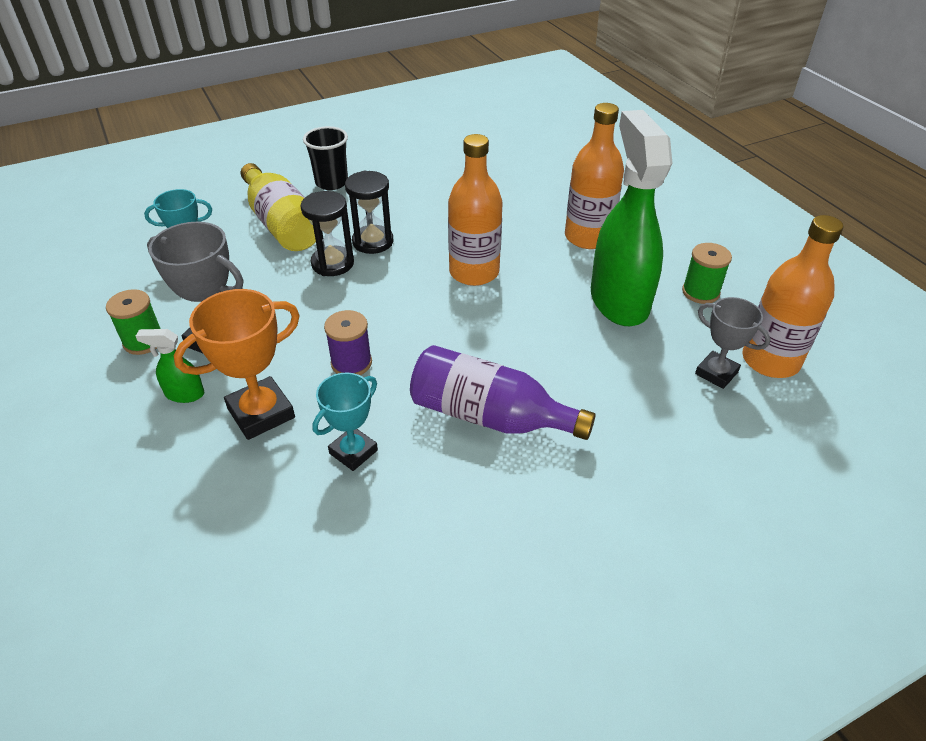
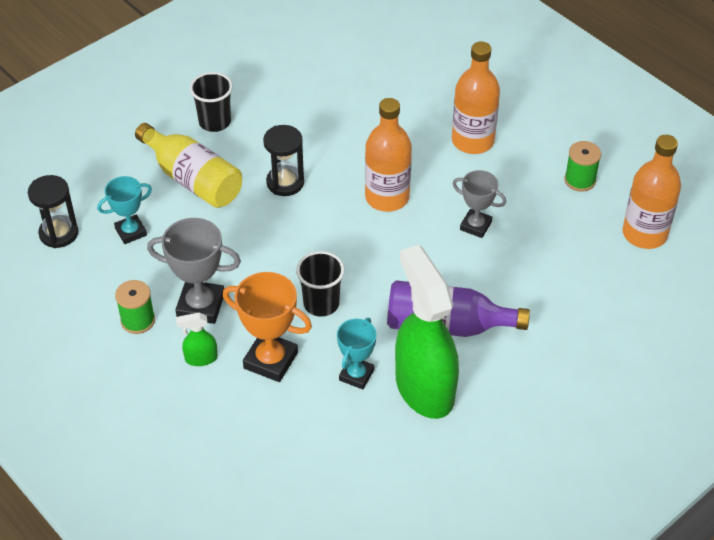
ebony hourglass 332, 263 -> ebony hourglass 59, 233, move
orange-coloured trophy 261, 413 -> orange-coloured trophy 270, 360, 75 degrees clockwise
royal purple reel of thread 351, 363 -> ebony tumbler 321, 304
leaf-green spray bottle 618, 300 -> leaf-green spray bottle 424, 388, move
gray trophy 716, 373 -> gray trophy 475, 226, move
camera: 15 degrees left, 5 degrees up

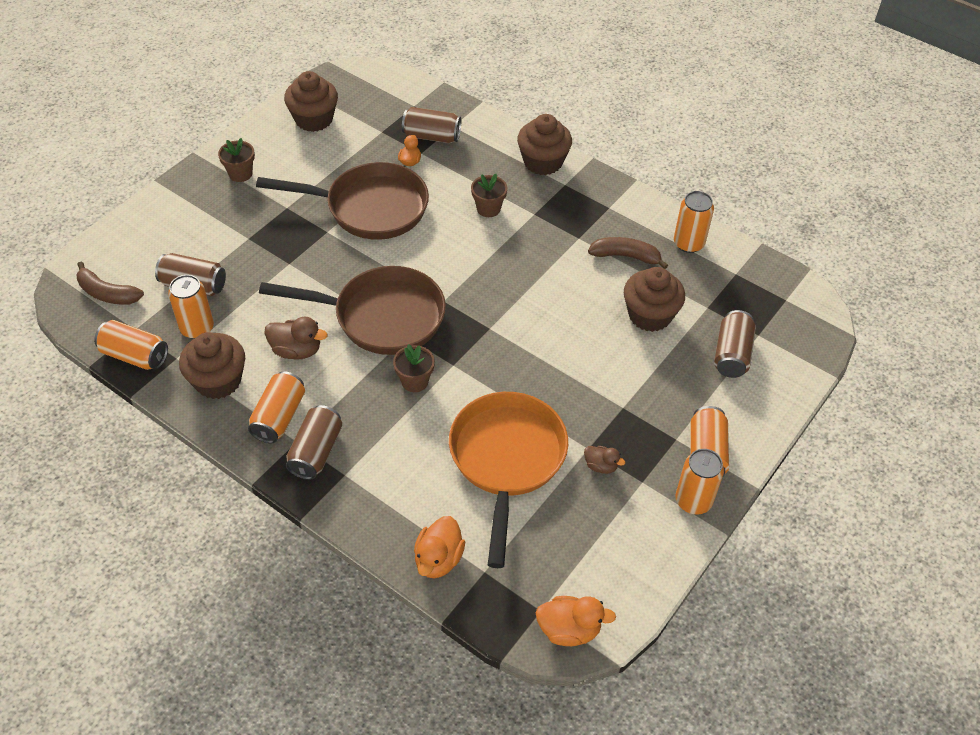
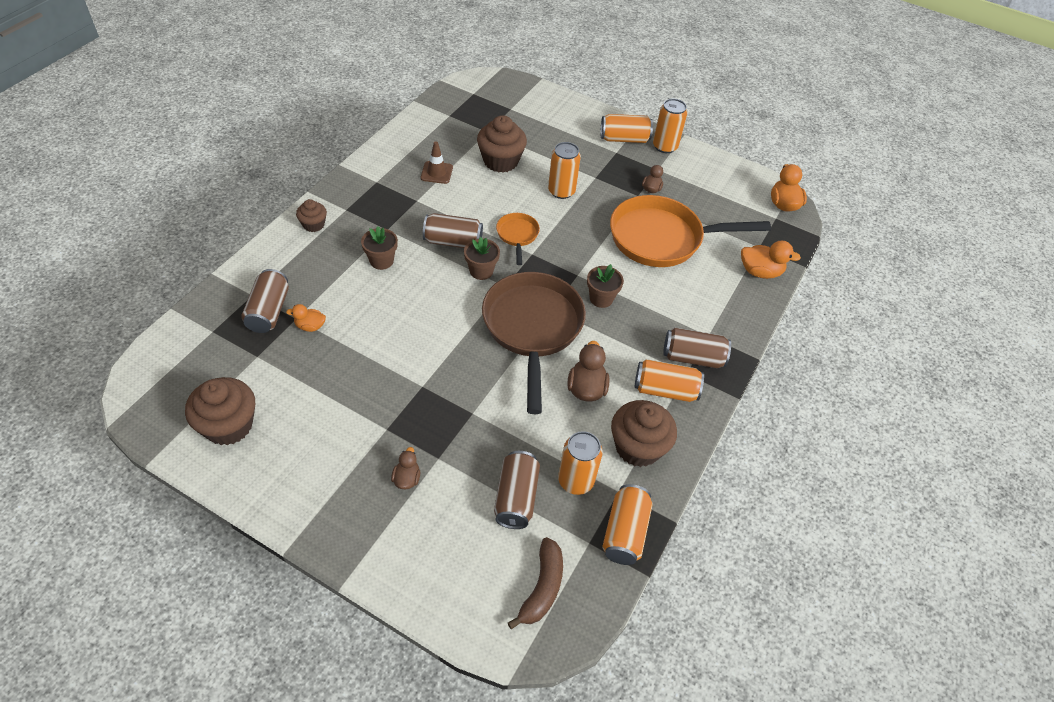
dark brown muffin 543, 162 -> dark brown muffin 313, 224, x0.55
none -> dark brown duck 407, 479
dark brown banana fruit 626, 256 -> dark brown traffic cone 436, 173
dark brown tin 731, 354 -> dark brown tin 453, 242, move
dark brown flower pot 240, 174 -> dark brown flower pot 481, 271, move
none -> orange-coloured frying pan 517, 235
orange-coloured tin 688, 243 -> orange-coloured tin 561, 191, move
dark brown frying pan 370, 208 -> none
camera: 100 degrees left, 0 degrees up

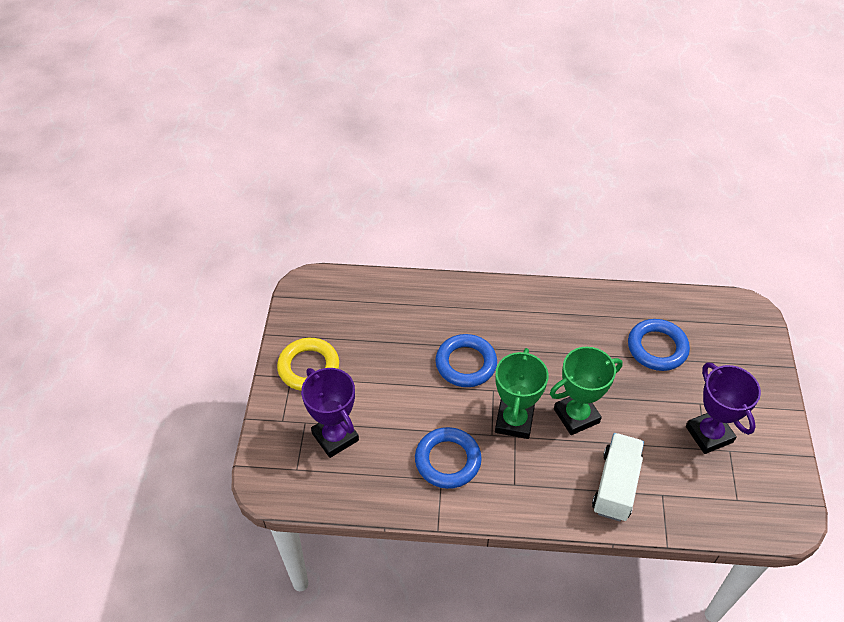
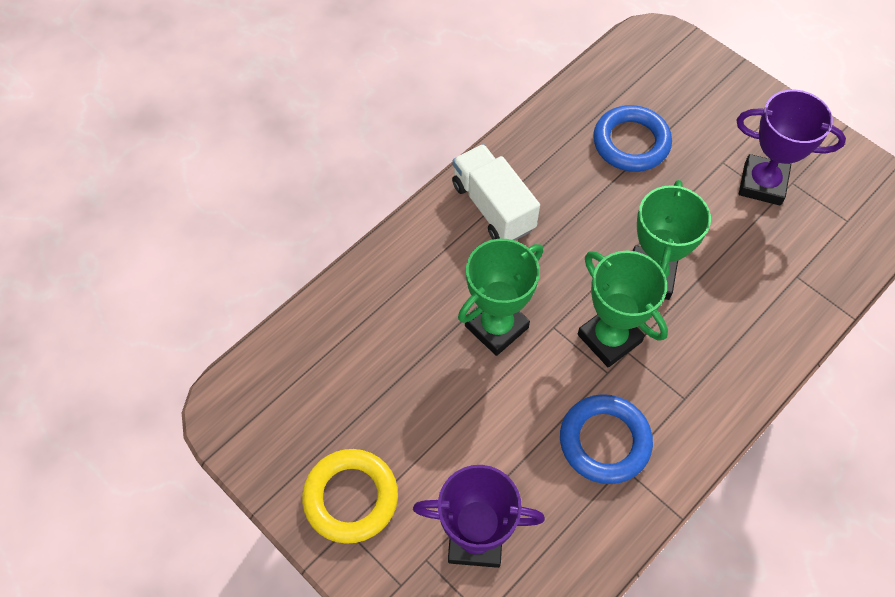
white toy truck 616, 485 -> white toy truck 493, 207, move
royal blue hoop 466, 363 -> leaf-green trophy 496, 327
camera: 50 degrees left, 10 degrees up

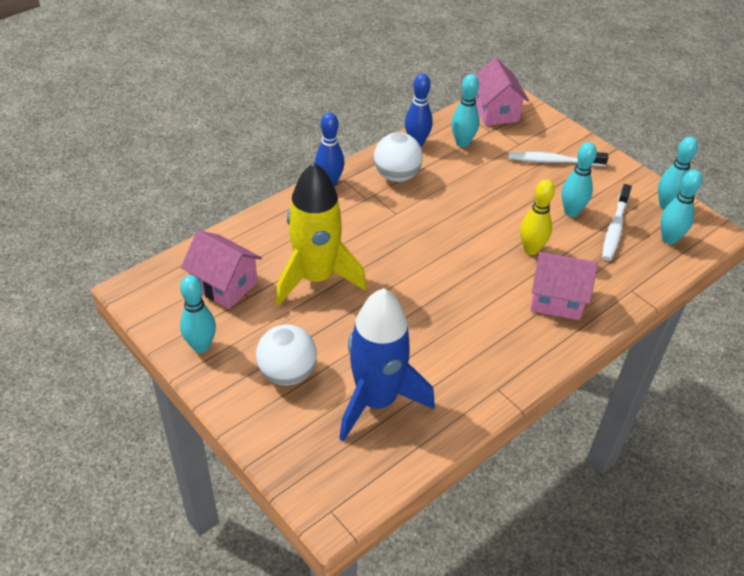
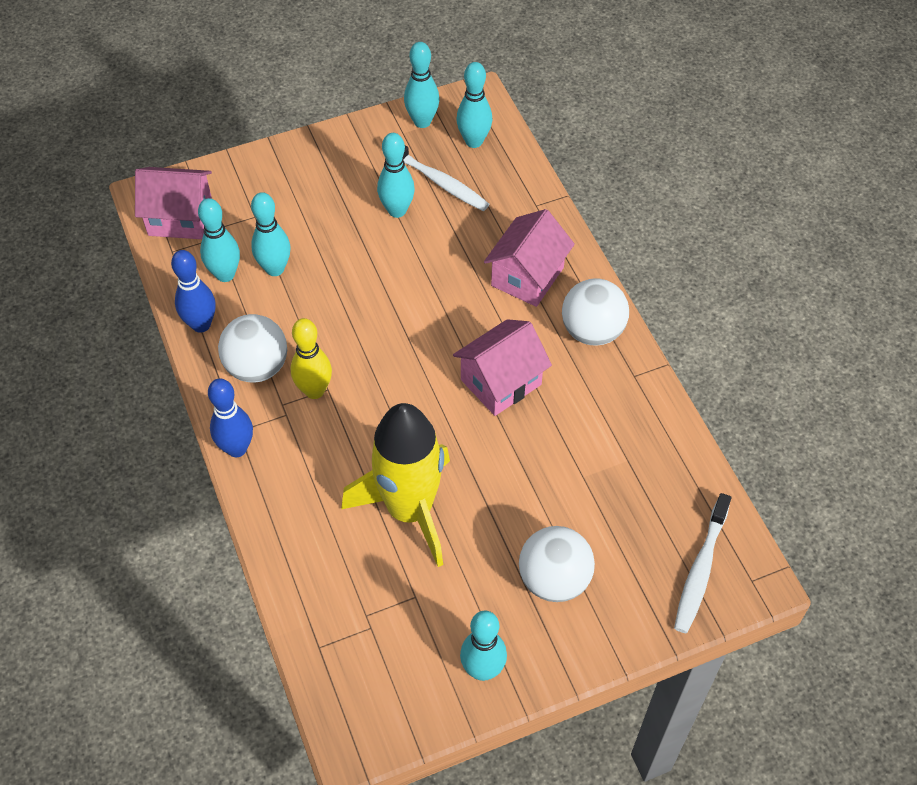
none -> teal tenpin 275, 269
bright yellow tenpin 531, 249 -> bright yellow tenpin 314, 390, move
rosy toy house 224, 285 -> rosy toy house 501, 382, move
none -> white ball 592, 331
white dental brush 554, 161 -> white dental brush 701, 569, move
royal blue toy rocket 377, 401 -> none
camera: 70 degrees left, 10 degrees up

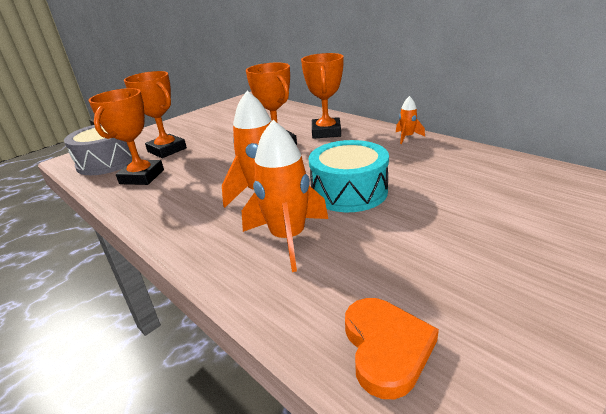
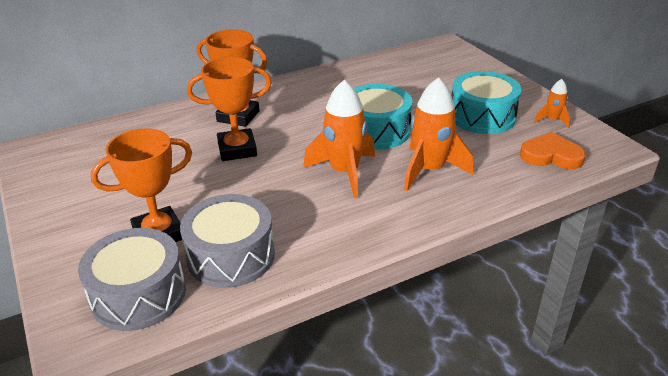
orange-coloured trophy 142, 177 -> gray drum 231, 256
none -> teal drum 482, 116
orange-coloured toy rocket 407, 137 -> orange-coloured toy rocket 552, 120, move
camera: 75 degrees left, 5 degrees up

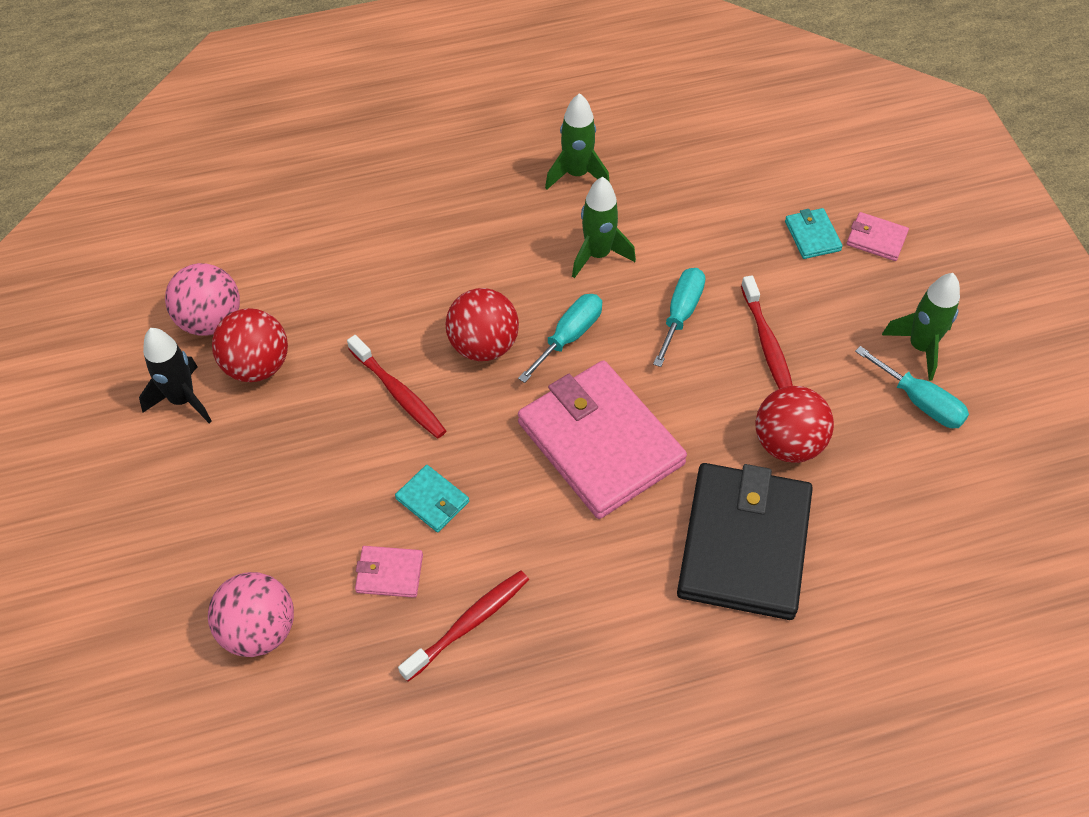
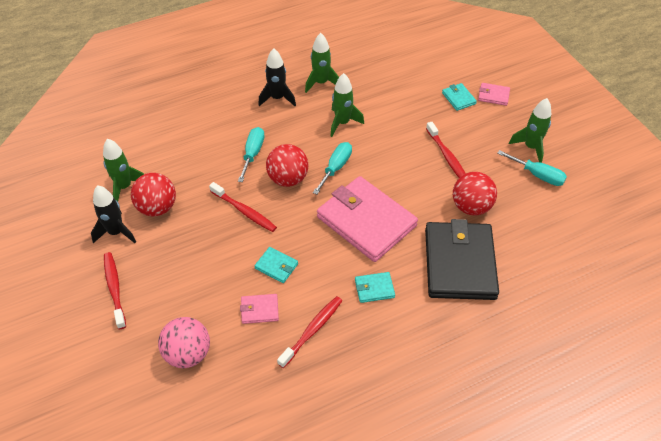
rosy ball 210, 320 -> leaf-green toy rocket 124, 187
none -> red dental brush 114, 289
teal flat screwdriver 681, 314 -> teal flat screwdriver 253, 153, move
none -> ebony toy rocket 277, 98
none -> teal wallet 374, 288
camera: 10 degrees left, 5 degrees down

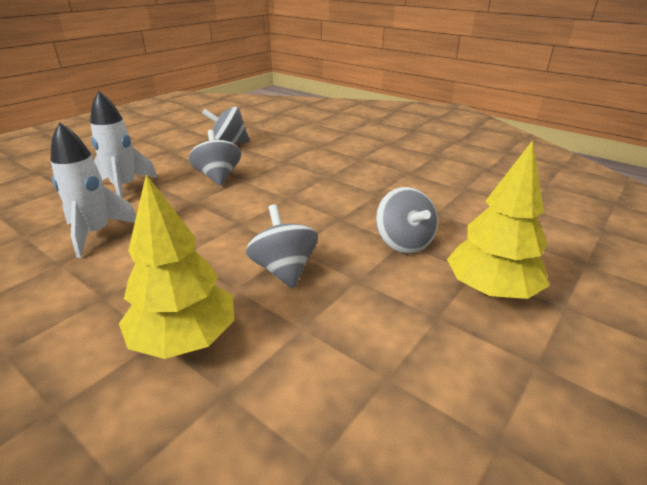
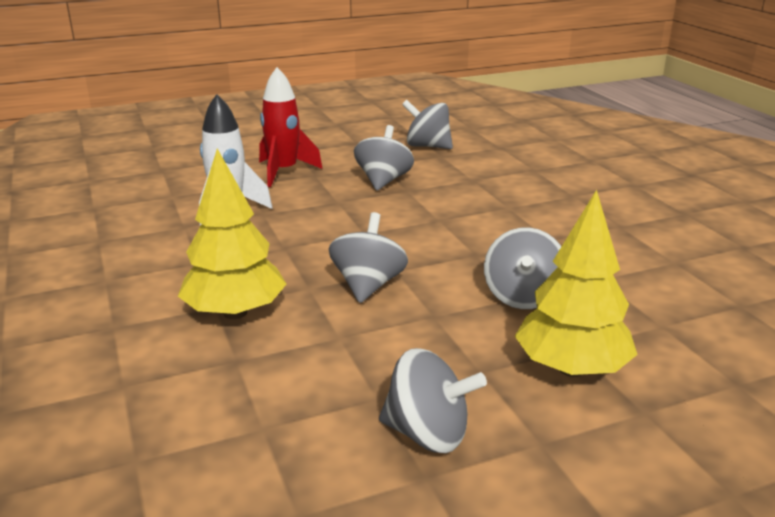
white toy rocket 124, 187 -> red toy rocket 284, 172
none -> gray whirligig 428, 434
camera: 30 degrees right, 5 degrees down

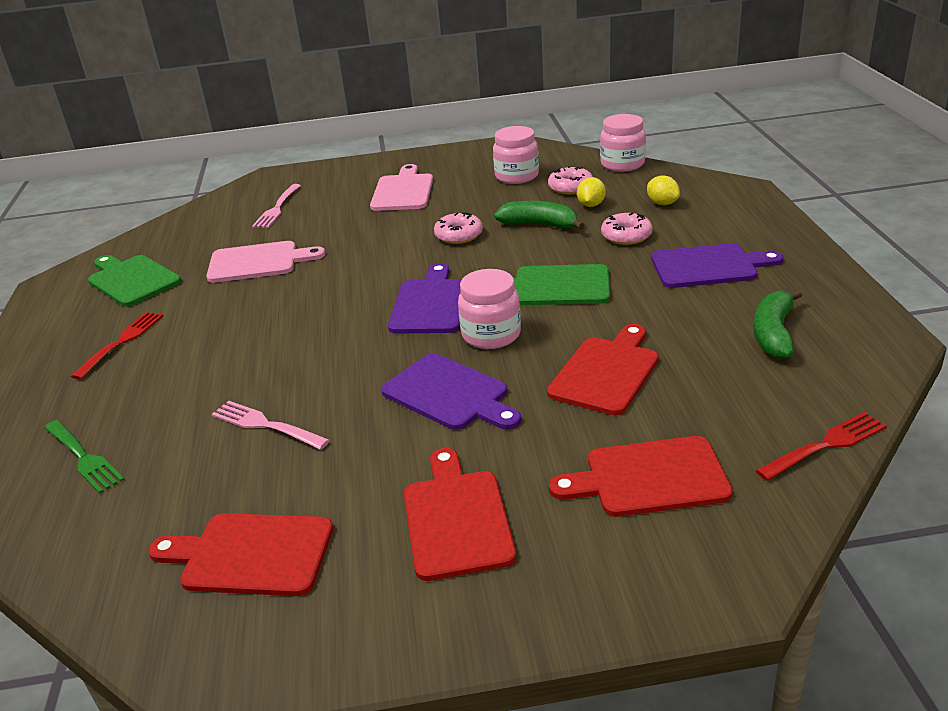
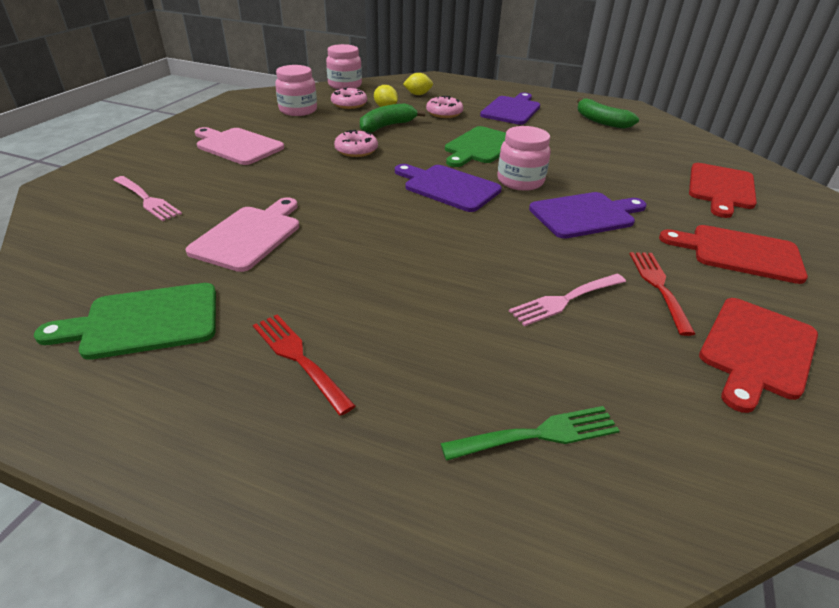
red fork 825, 446 -> red fork 659, 287, move
red cutting board 606, 372 -> none
camera: 65 degrees left, 5 degrees up

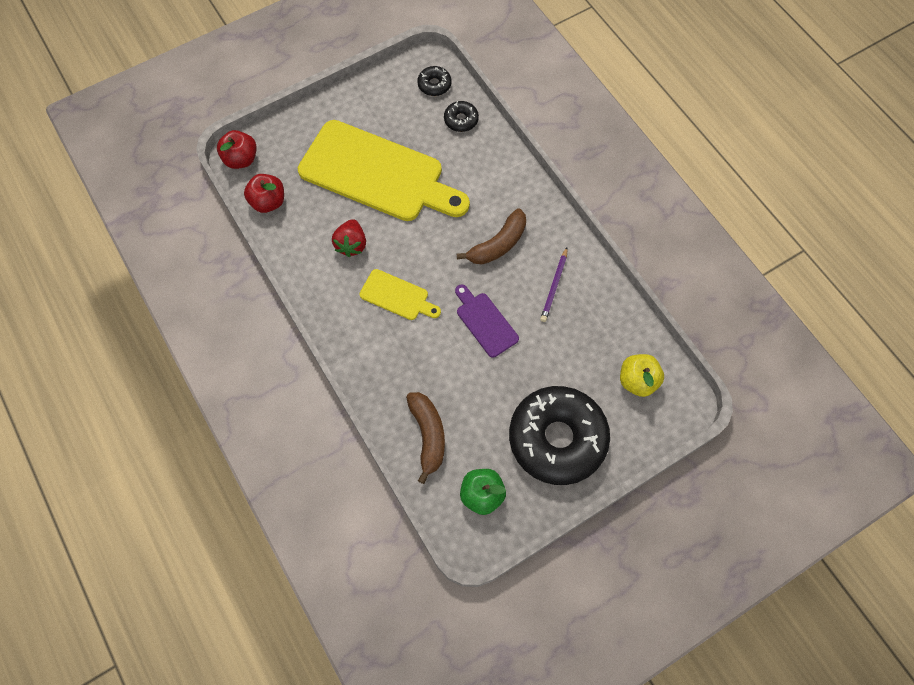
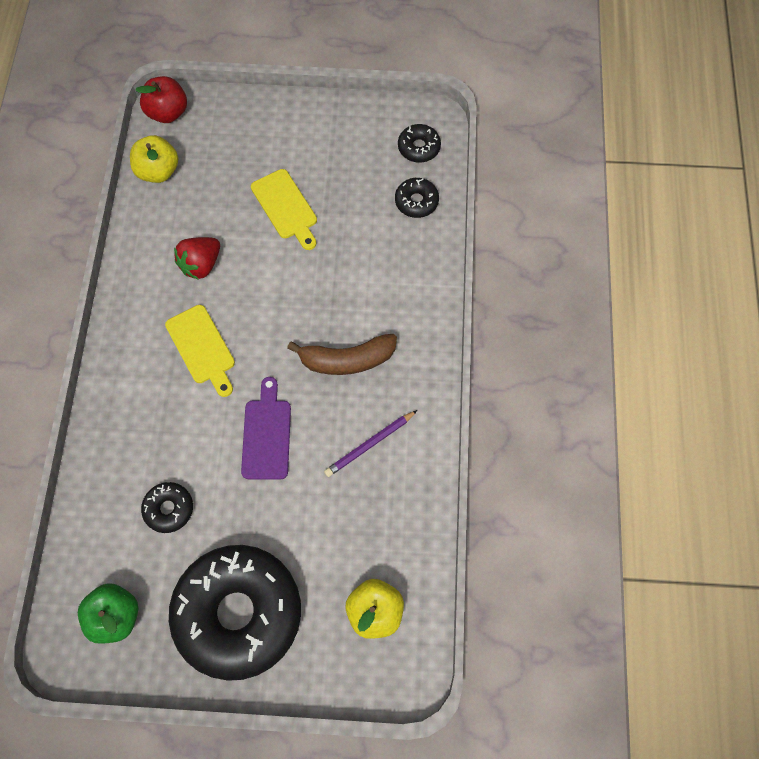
red apple 268, 202 -> bright yellow apple 158, 171
none -> ebony glazed donut 169, 509
bright yellow cutting board 378, 173 -> bright yellow cutting board 286, 207, x0.45
dark brown banana fruit 428, 435 -> none
camera: 35 degrees right, 0 degrees up

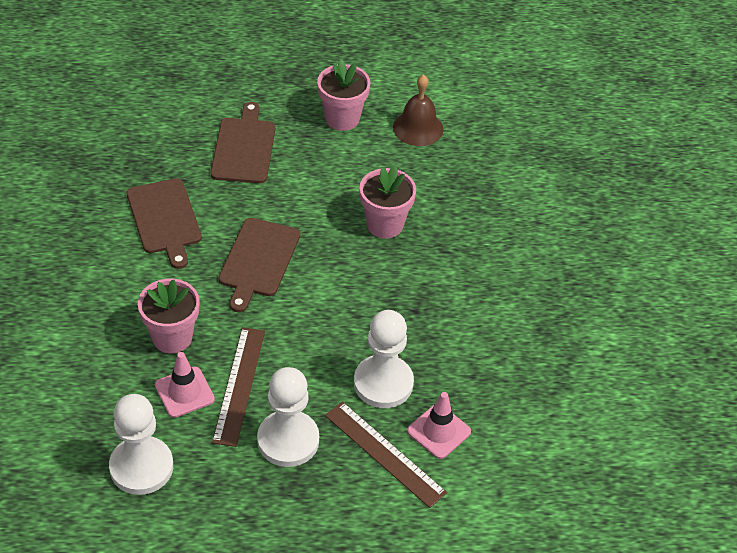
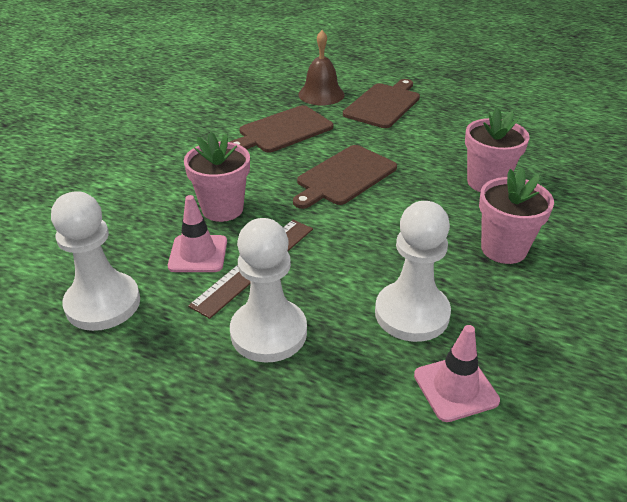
dark brown cutting board 165, 219 -> dark brown cutting board 283, 130, 45 degrees clockwise
dark brown hand bell 418, 128 -> dark brown hand bell 321, 94, move
rosy flower pot 342, 118 -> rosy flower pot 503, 249, move
dark brown measuring stick 384, 453 -> none
camera: 30 degrees right, 10 degrees down

